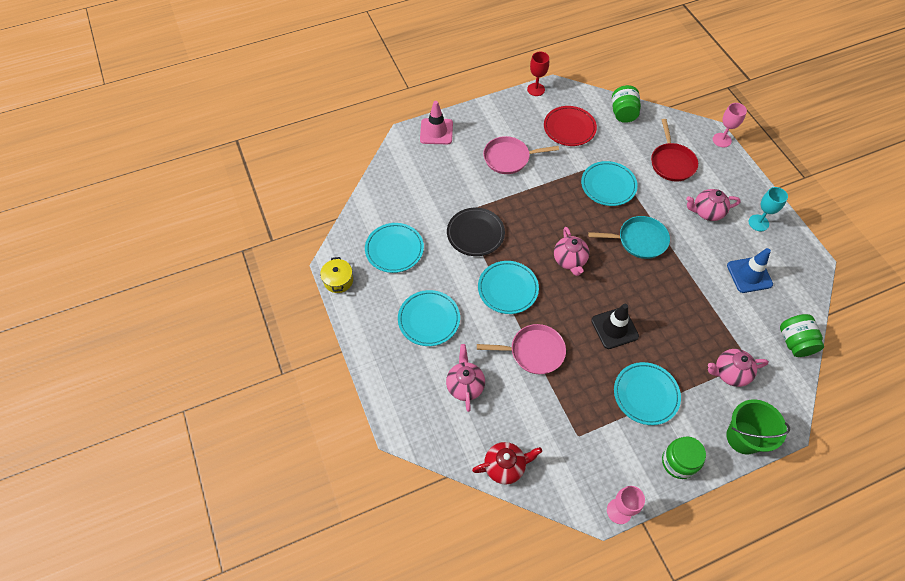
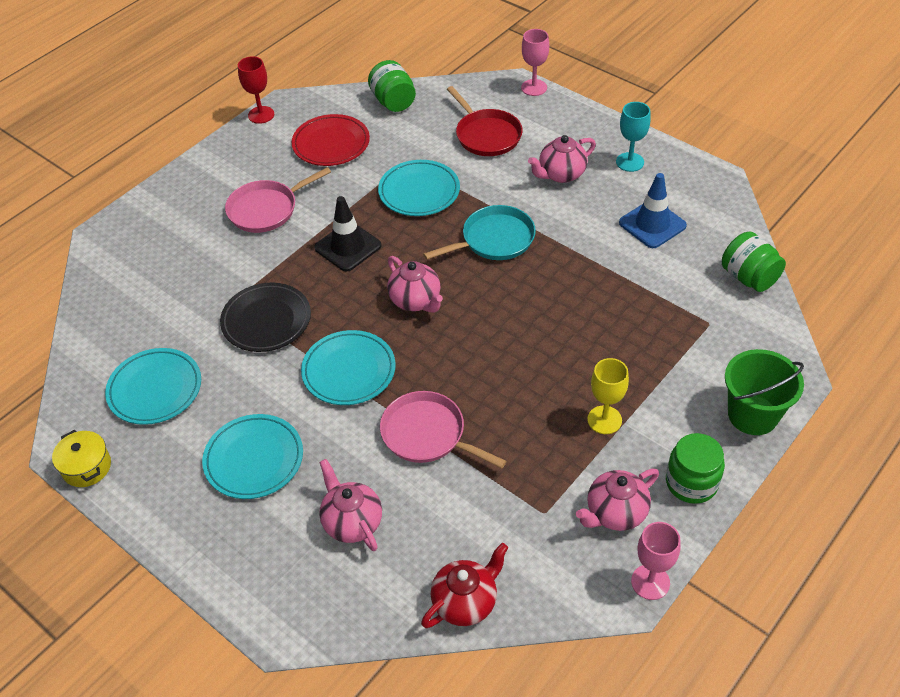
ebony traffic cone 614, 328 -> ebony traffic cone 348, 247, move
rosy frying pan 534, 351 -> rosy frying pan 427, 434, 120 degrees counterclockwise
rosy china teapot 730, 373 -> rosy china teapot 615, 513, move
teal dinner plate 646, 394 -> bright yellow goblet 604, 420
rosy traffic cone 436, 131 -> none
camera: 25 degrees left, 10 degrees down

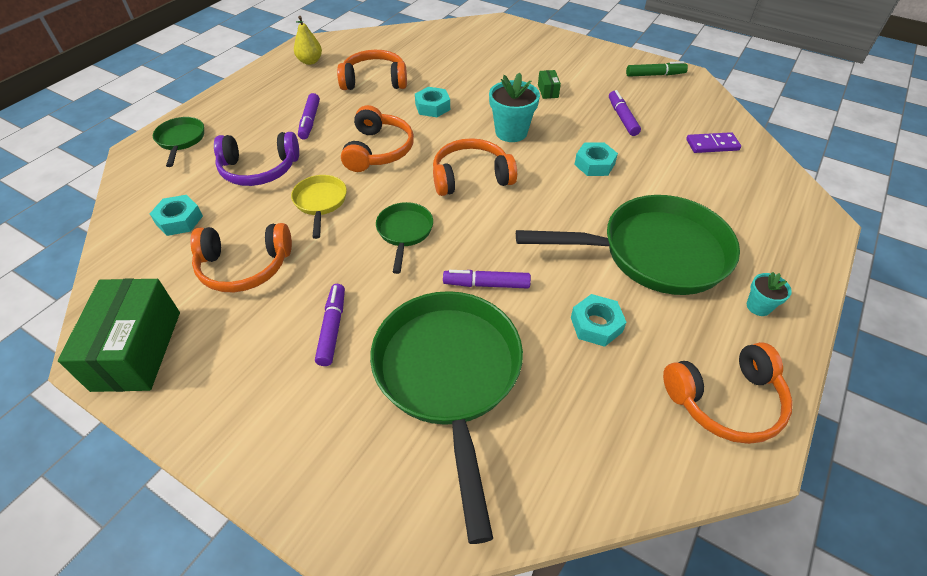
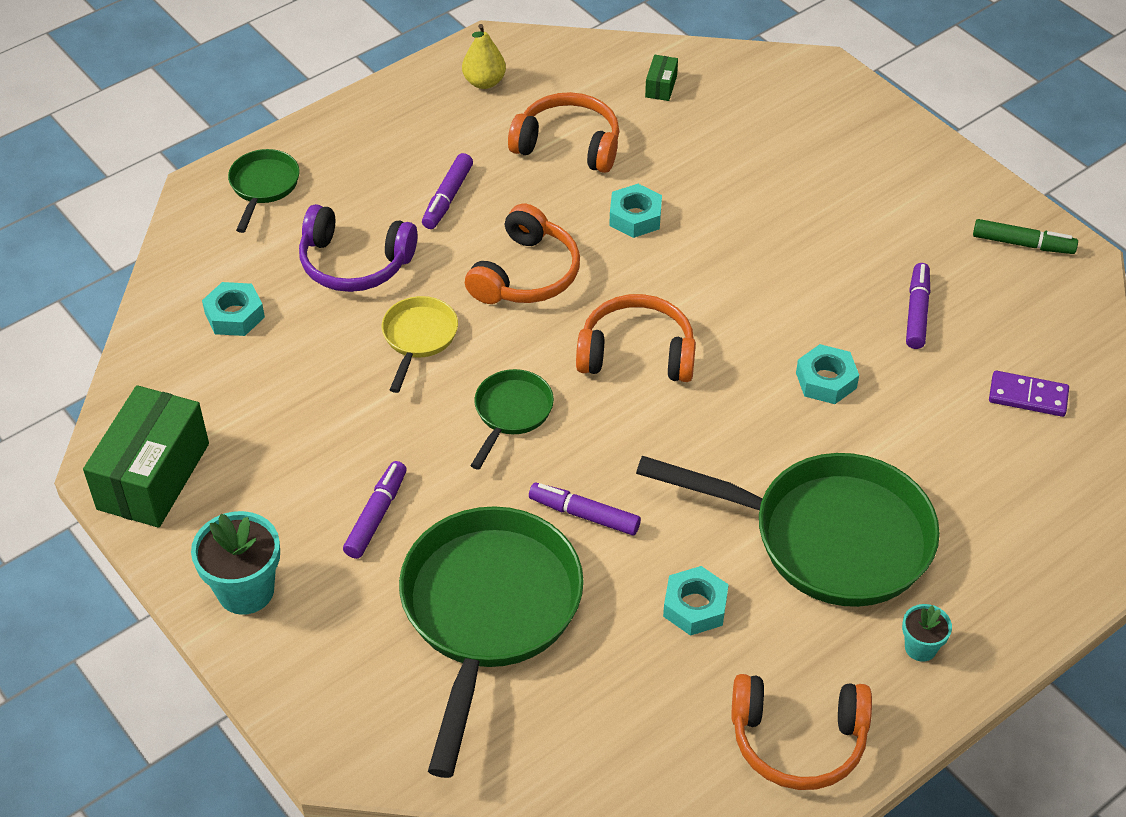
teal flower pot 511, 132 -> teal flower pot 246, 590, move
leaf-green package 548, 91 -> leaf-green package 661, 86, move
orange-coloured headset 244, 266 -> none
camera: 20 degrees right, 0 degrees up

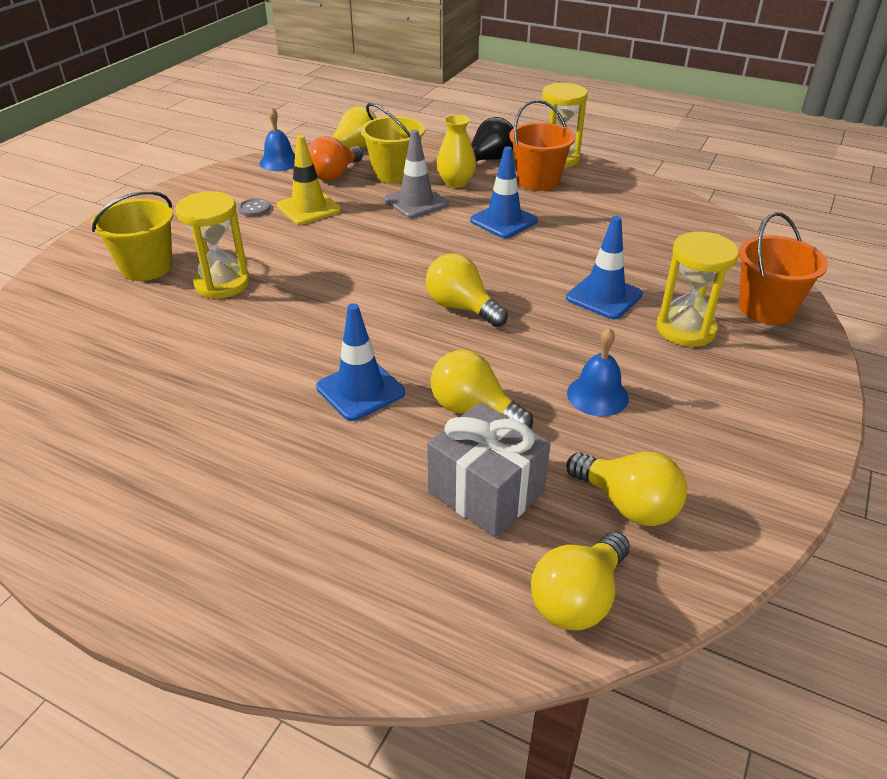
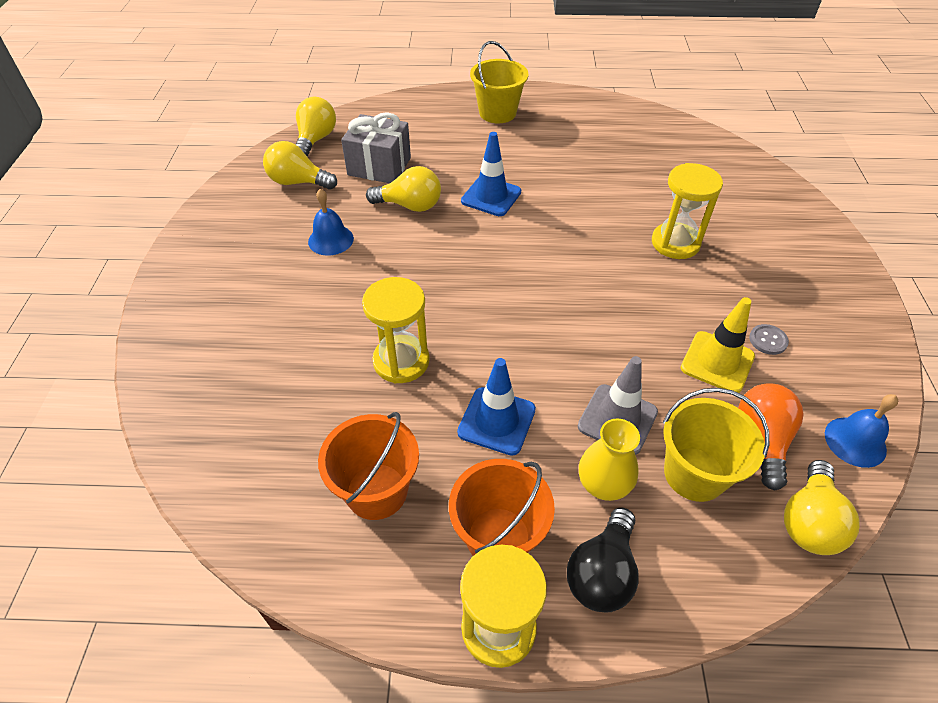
orange-coloured pail 766, 308 -> orange-coloured pail 376, 491, move
bright yellow hourglass 685, 329 -> bright yellow hourglass 401, 361, move
bright yellow pail 146, 267 -> bright yellow pail 497, 113, move
bright yellow light bulb 461, 307 -> none
royal blue traffic cone 604, 296 -> none
camera: 155 degrees right, 10 degrees up

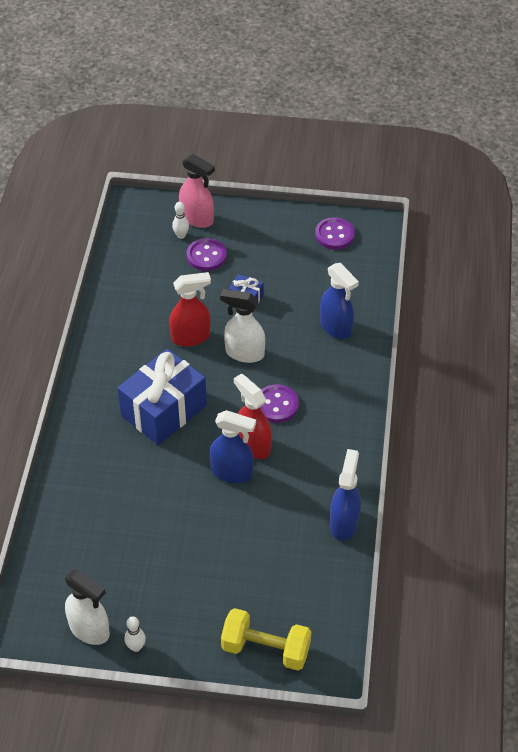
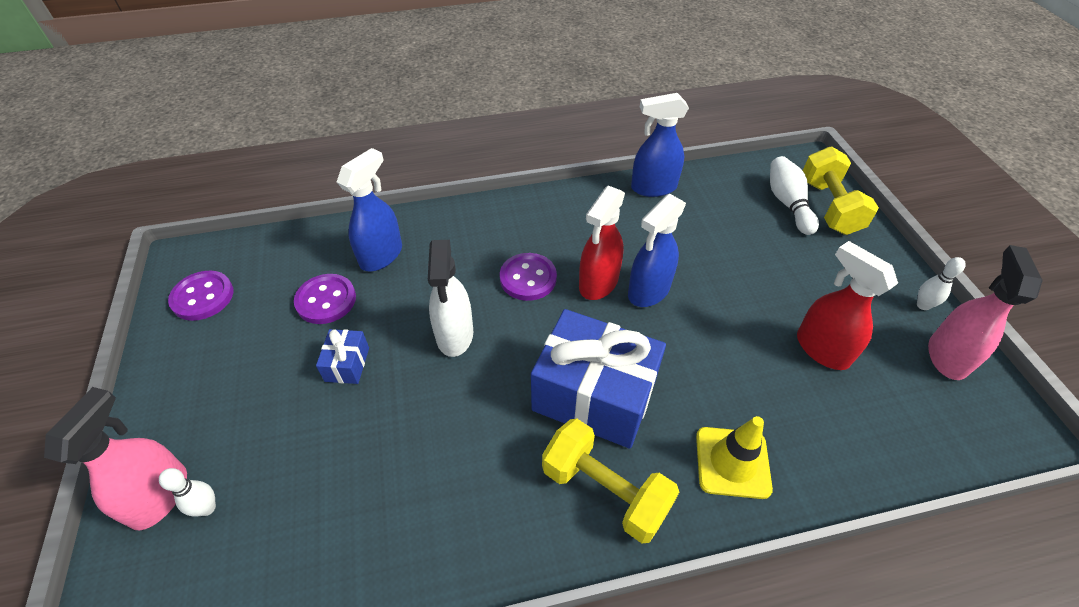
royal purple shirt button 206, 256 -> royal purple shirt button 326, 300, move
none -> bright yellow hand weight 605, 490
royal blue spray bottle 232, 472 -> royal blue spray bottle 648, 291, 135 degrees counterclockwise
none -> bright yellow traffic cone 732, 462
none -> white tenpin 787, 203
red spray bottle 191, 337 -> red spray bottle 821, 349, move
white spray bottle 90, 630 -> rosy spray bottle 947, 356
camera: 110 degrees left, 0 degrees up

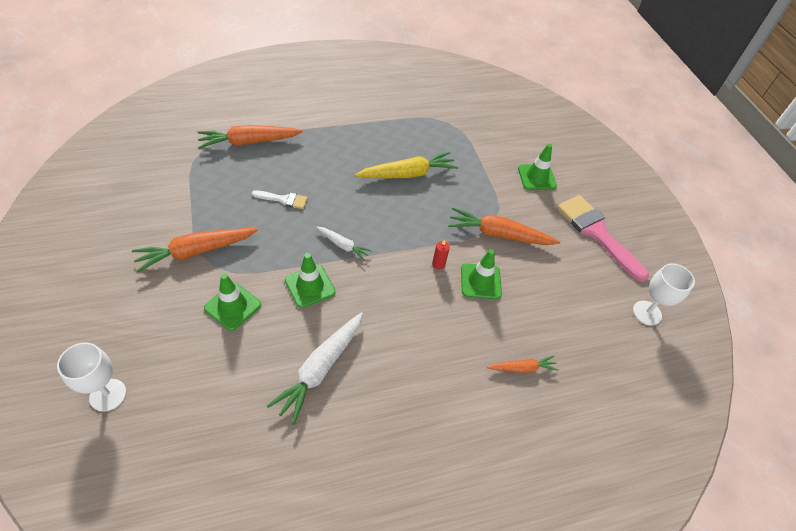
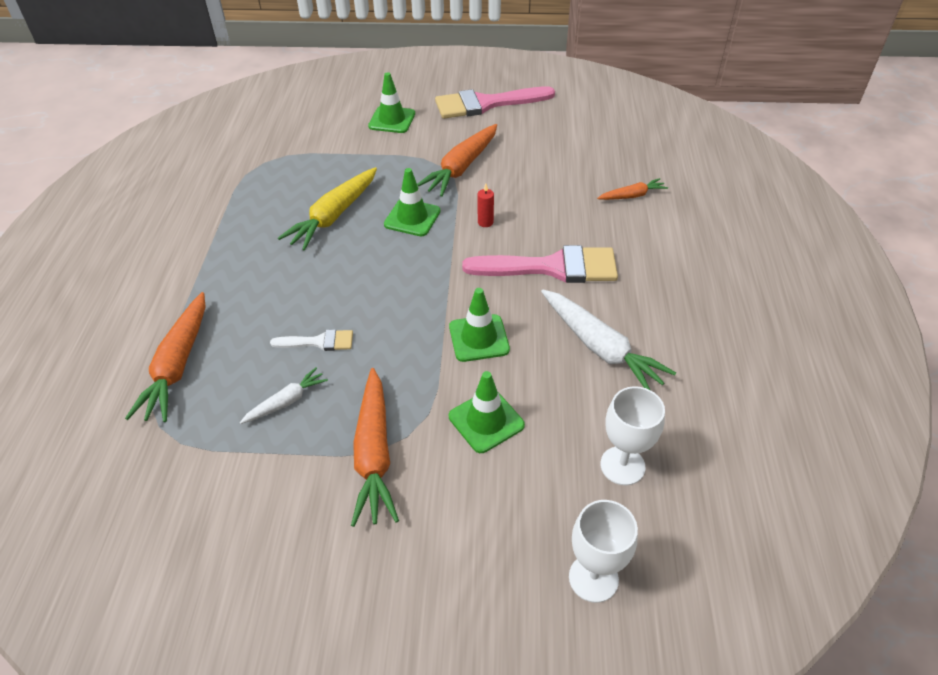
white root vegetable 343, 245 -> white root vegetable 286, 401, move
white paintbrush 284, 199 -> white paintbrush 319, 342, 60 degrees clockwise
bright yellow root vegetable 407, 174 -> bright yellow root vegetable 334, 216, 150 degrees counterclockwise
leaf-green traffic cone 480, 281 -> leaf-green traffic cone 412, 218, move
none -> rosy paintbrush 552, 267
orange-coloured root vegetable 522, 368 -> orange-coloured root vegetable 632, 196, 60 degrees clockwise
white goblet 647, 313 -> white goblet 622, 465, move
camera: 65 degrees left, 5 degrees down

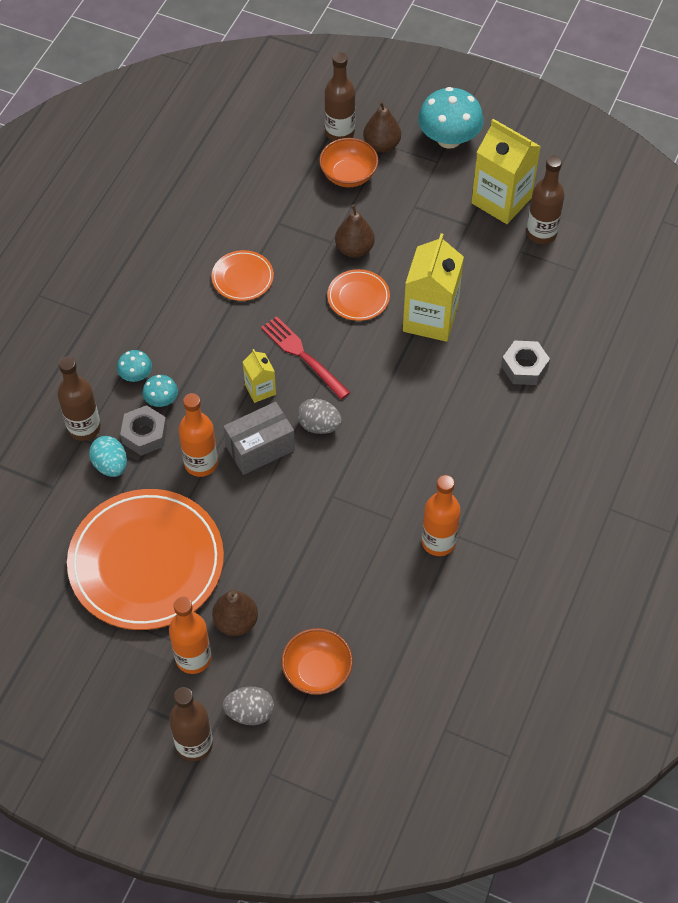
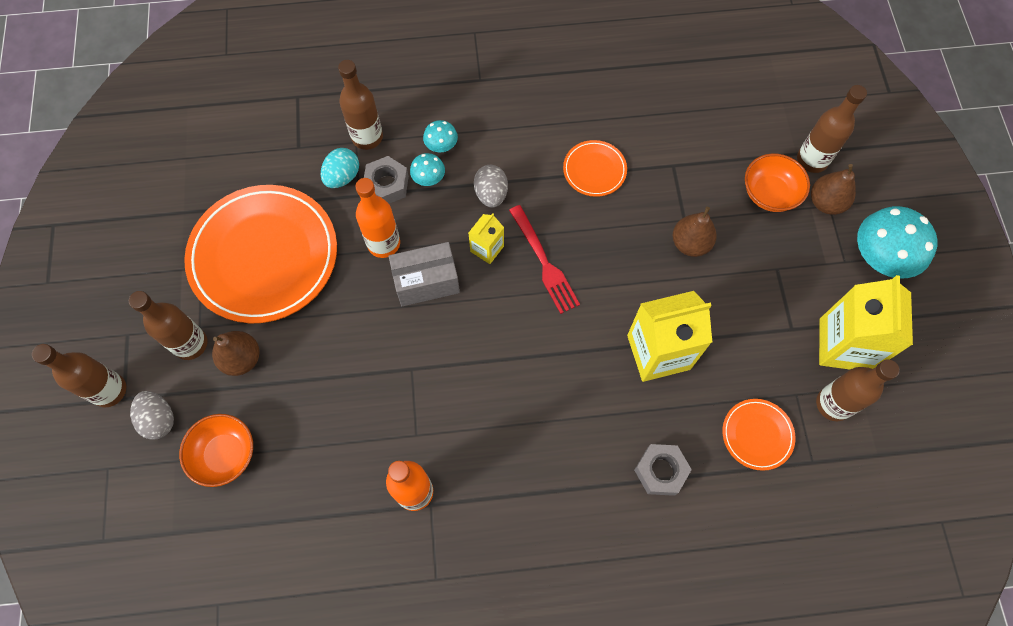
orange-coloured flask 193, 658 -> dark brown flask 191, 344
gray package 260, 448 -> gray package 426, 282, 45 degrees counterclockwise
gray toy egg 319, 425 -> gray toy egg 491, 194, move
red fork 302, 355 -> red fork 544, 263, 135 degrees clockwise
orange-coloured dinner plate 358, 297 -> orange-coloured dinner plate 757, 435, move
camera: 60 degrees right, 10 degrees up

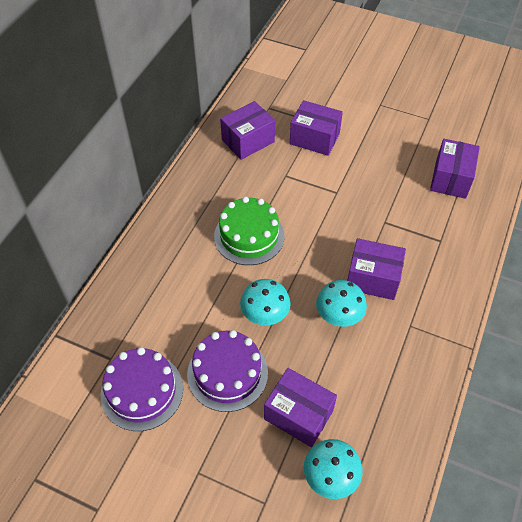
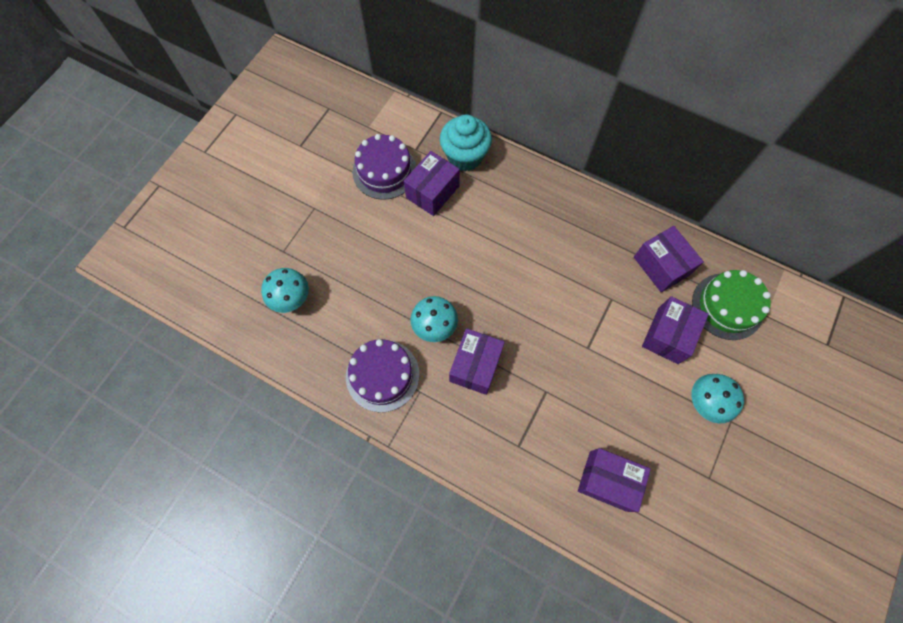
royal purple gateau 227, 373 -> royal purple gateau 382, 375, move
royal purple package 298, 414 -> royal purple package 432, 192, move
none -> teal muffin 465, 156
teal mushroom 265, 316 -> teal mushroom 704, 403, move
leaf-green gateau 249, 236 -> leaf-green gateau 727, 306, move
camera: 95 degrees right, 15 degrees up

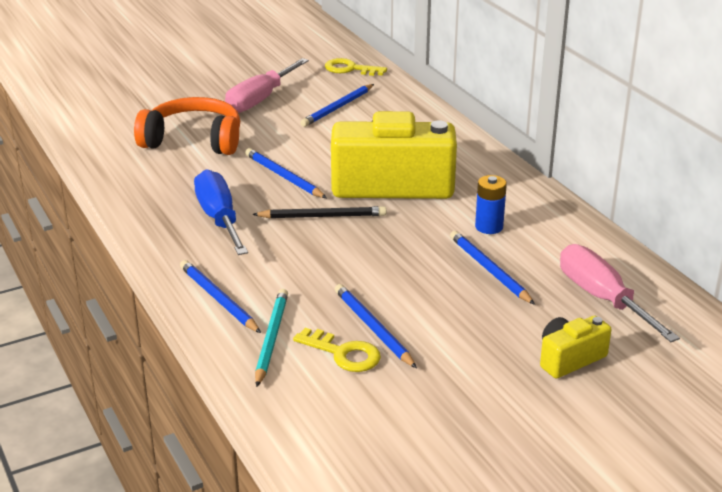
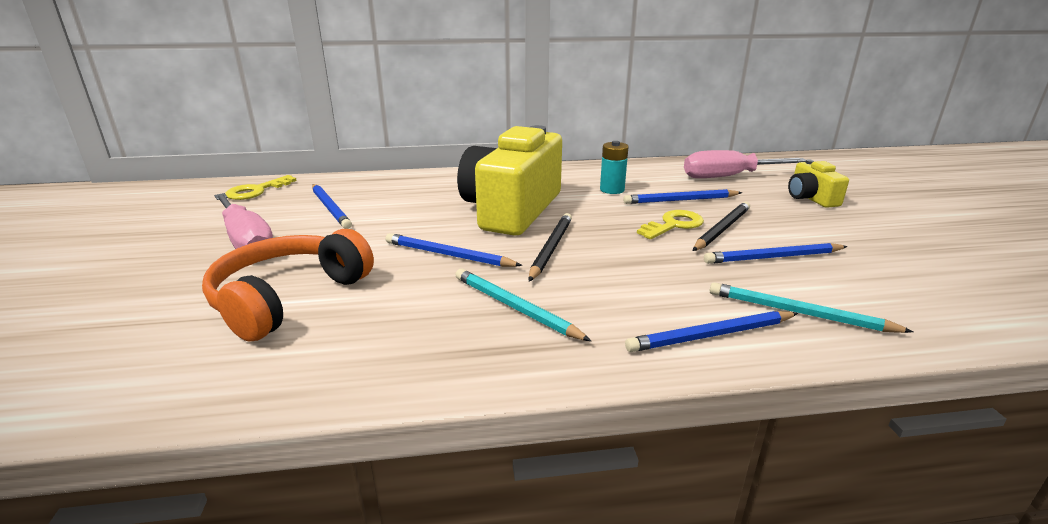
royal blue wooden pencil 283, 177 -> royal blue wooden pencil 448, 255, 45 degrees clockwise
royal blue flat screwdriver 219, 218 -> teal wooden pencil 515, 308
royal blue power cell 489, 227 -> teal power cell 612, 190
bright yellow door key 343, 353 -> bright yellow door key 673, 225, move
none -> ebony wooden pencil 721, 229
camera: 70 degrees left, 5 degrees down

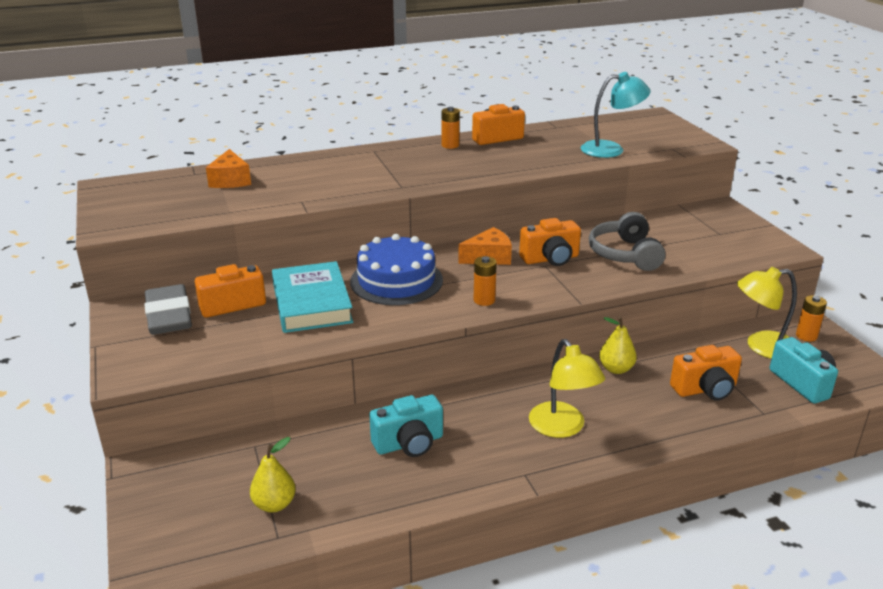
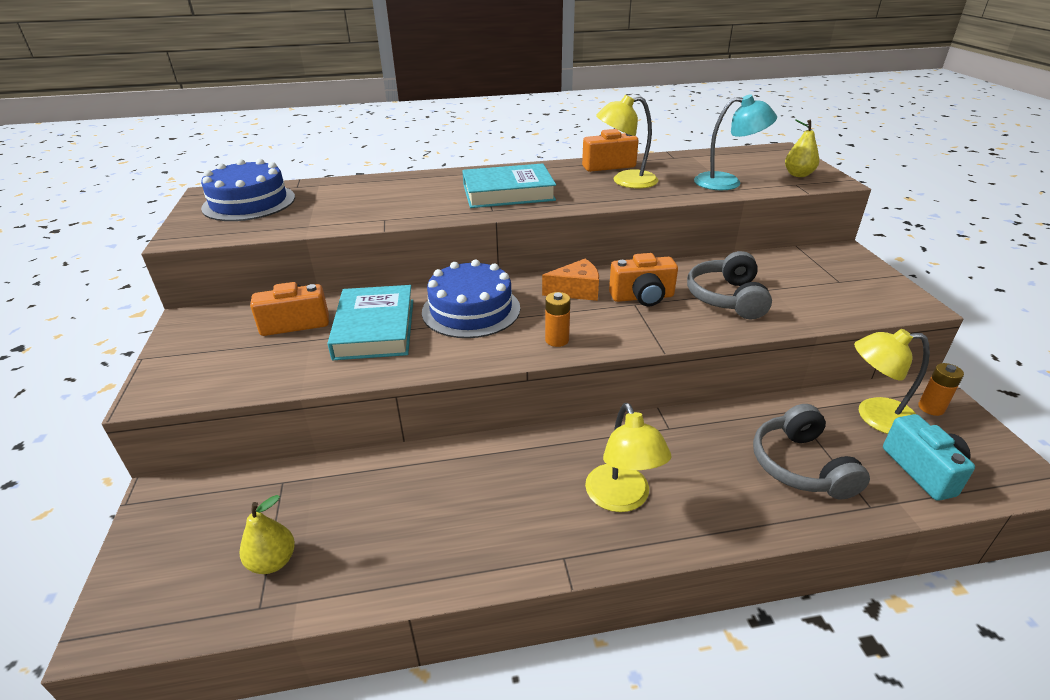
none -> royal blue gateau 249, 202
none -> teal hardcover 508, 193
none -> bright yellow reading lamp 625, 181
orange-coloured compact camera 705, 389 -> gray headset 800, 465
bright yellow pear 616, 369 -> bright yellow pear 798, 175, move
gray gum eraser 169, 316 -> none
orange-coloured cheese wedge 230, 180 -> none
teal compact camera 409, 443 -> none
orange-coloured power cell 450, 145 -> none
camera: 10 degrees right, 5 degrees up

